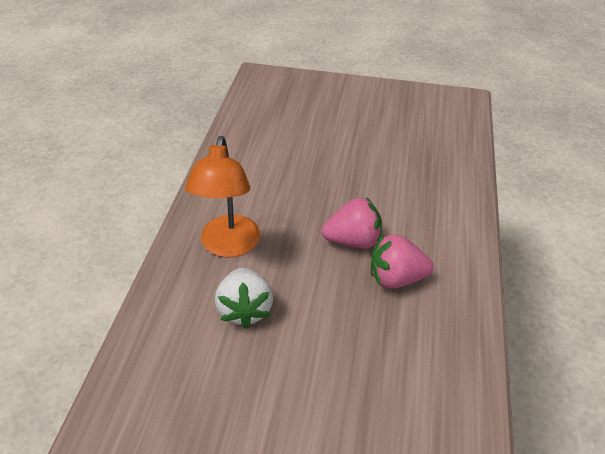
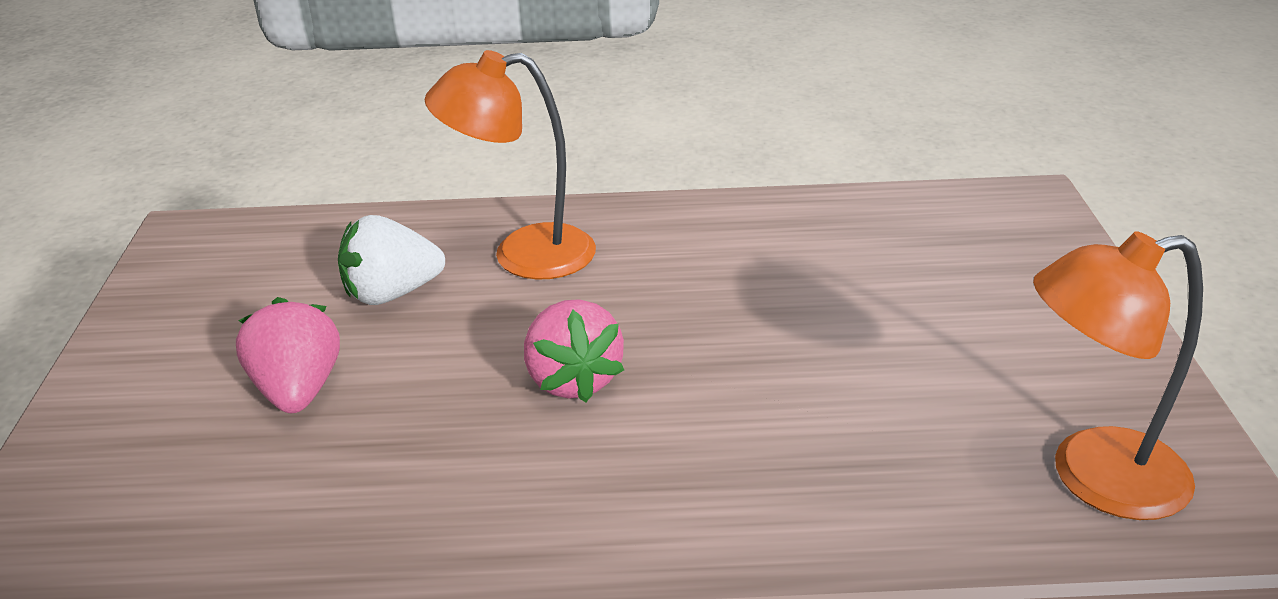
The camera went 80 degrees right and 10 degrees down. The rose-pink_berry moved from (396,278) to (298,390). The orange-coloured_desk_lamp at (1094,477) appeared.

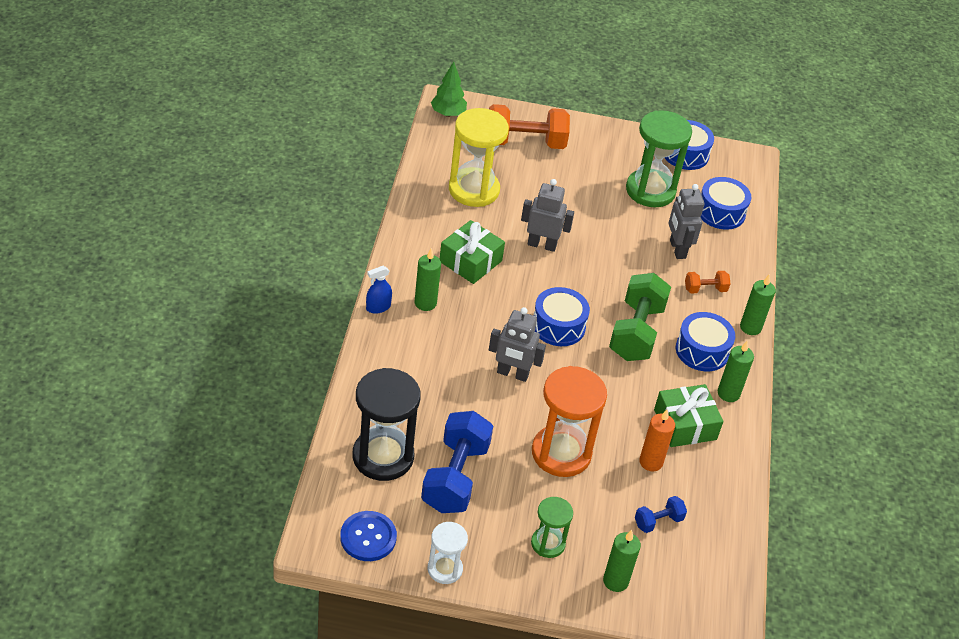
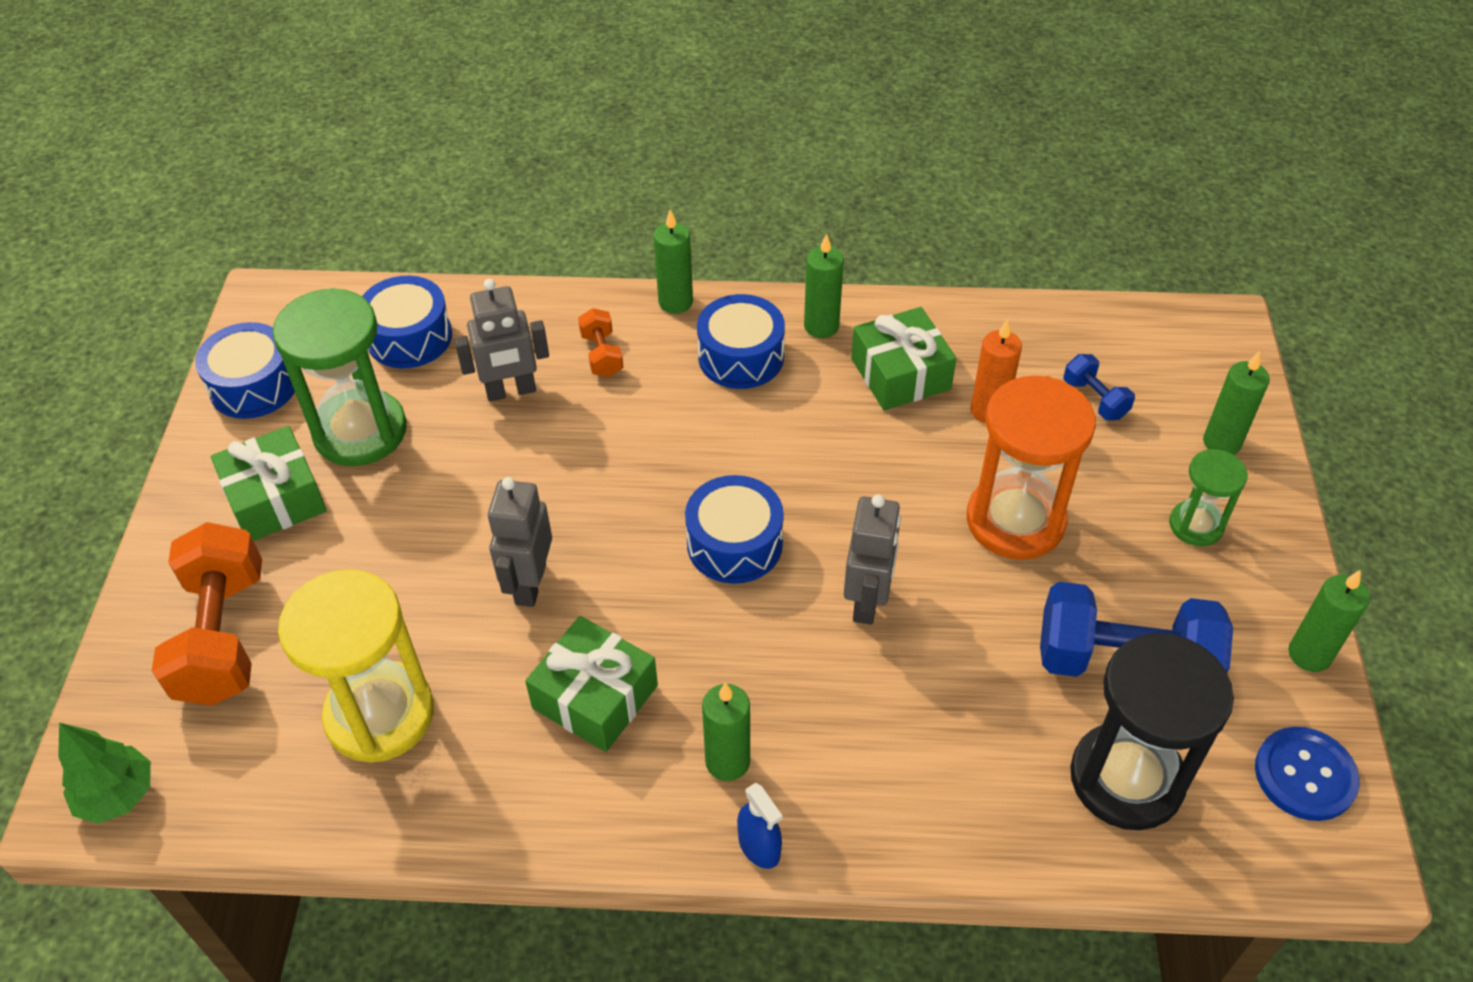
The camera went 90 degrees left and 5 degrees up. The emerald_present at (275,499) appeared. The white_sand_timer at (445,569) was replaced by the emerald_wax_candle at (1309,654). The emerald_free_weight at (636,332) disappeared.

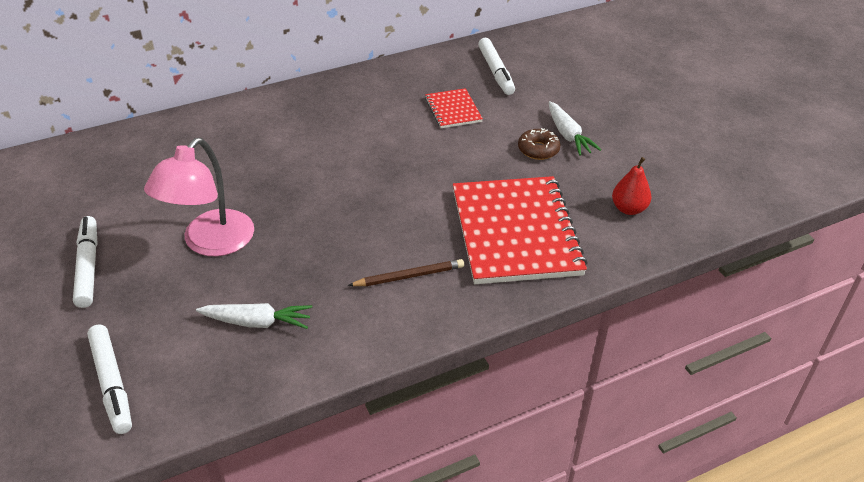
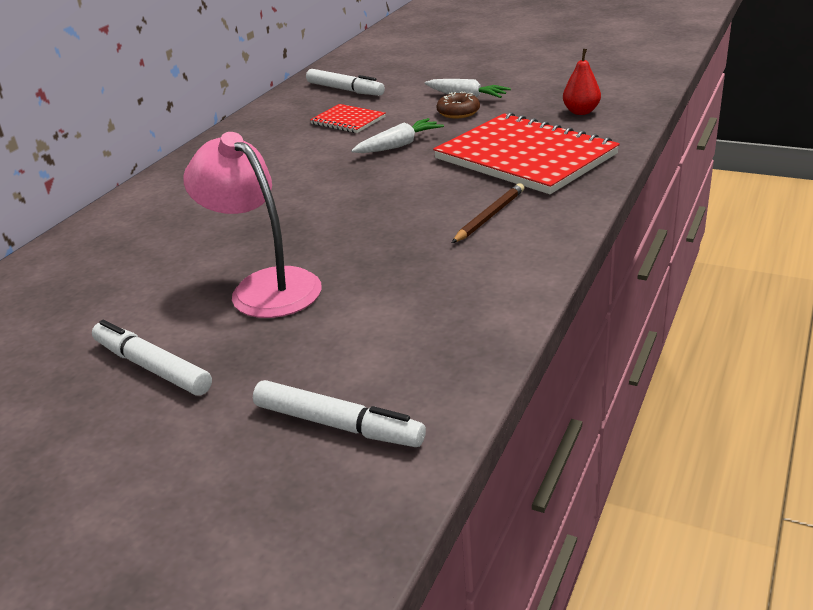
The camera went 35 degrees left and 10 degrees down. The rose-pink_desk_lamp at (210,243) turned 150 degrees clockwise. The white_root_vegetable moved from (257,322) to (399,145).

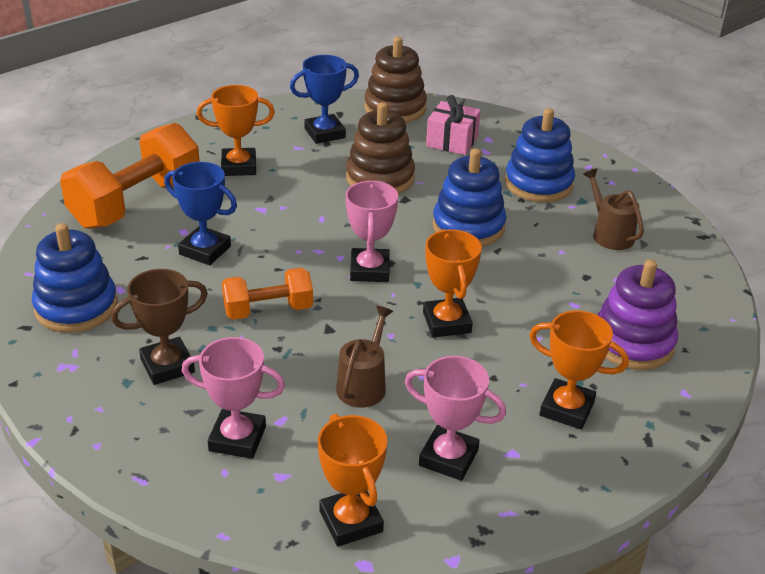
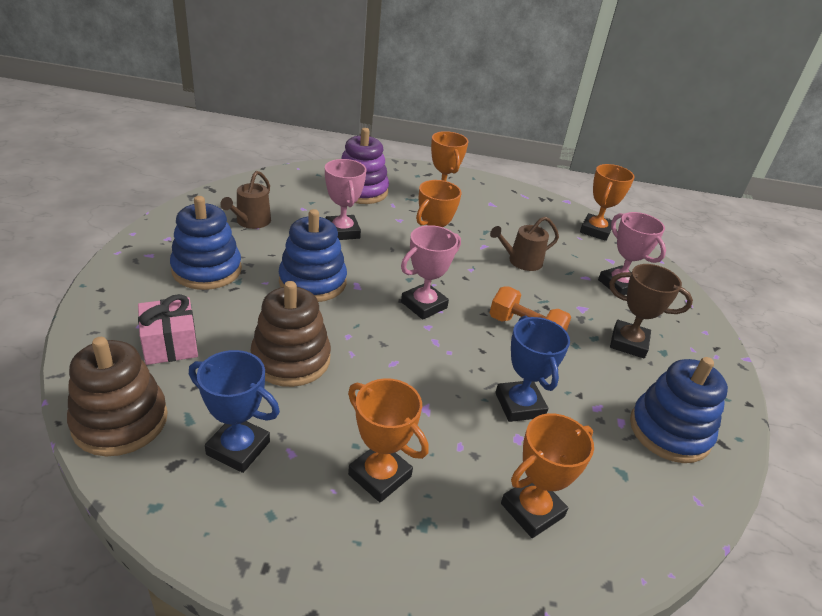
The camera went 135 degrees left and 0 degrees up. The rose-pink_trophy moved from (448,458) to (342,231). The orange-coloured_free_weight at (136,203) was replaced by the orange-coloured_trophy at (532,510).

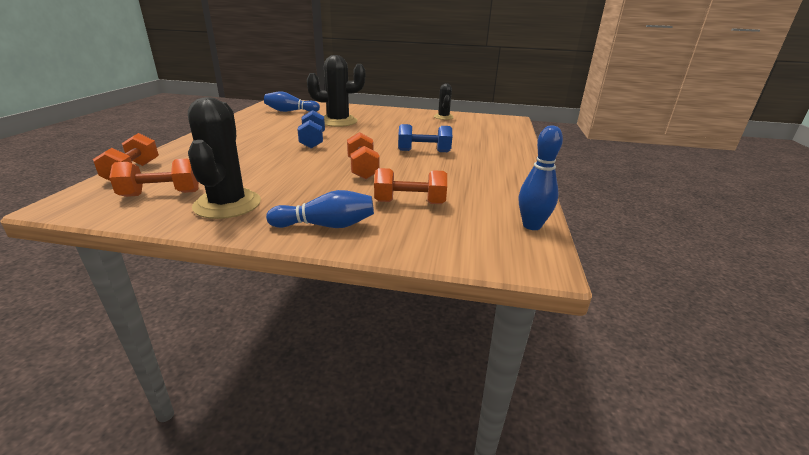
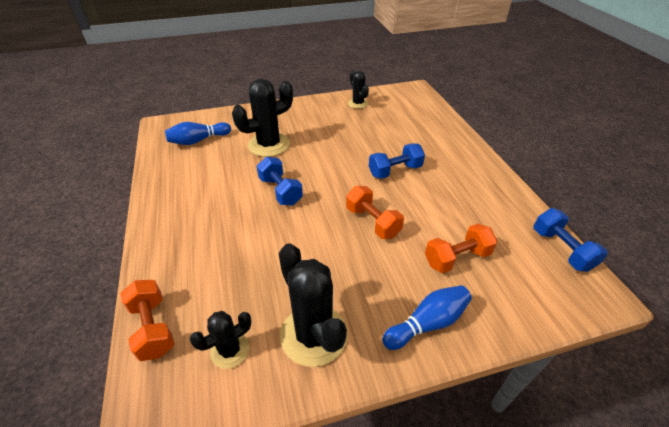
The camera went 25 degrees left and 15 degrees up. The orange-coloured_free_weight at (161,194) was replaced by the ebony_cactus at (230,350). The blue_tenpin at (532,226) was replaced by the blue_free_weight at (561,249).

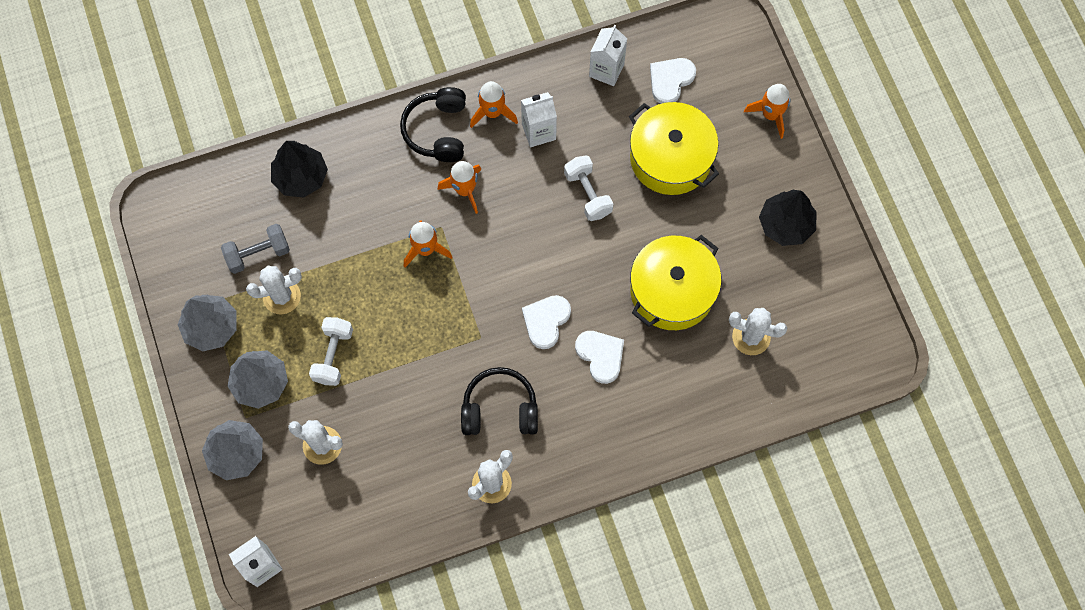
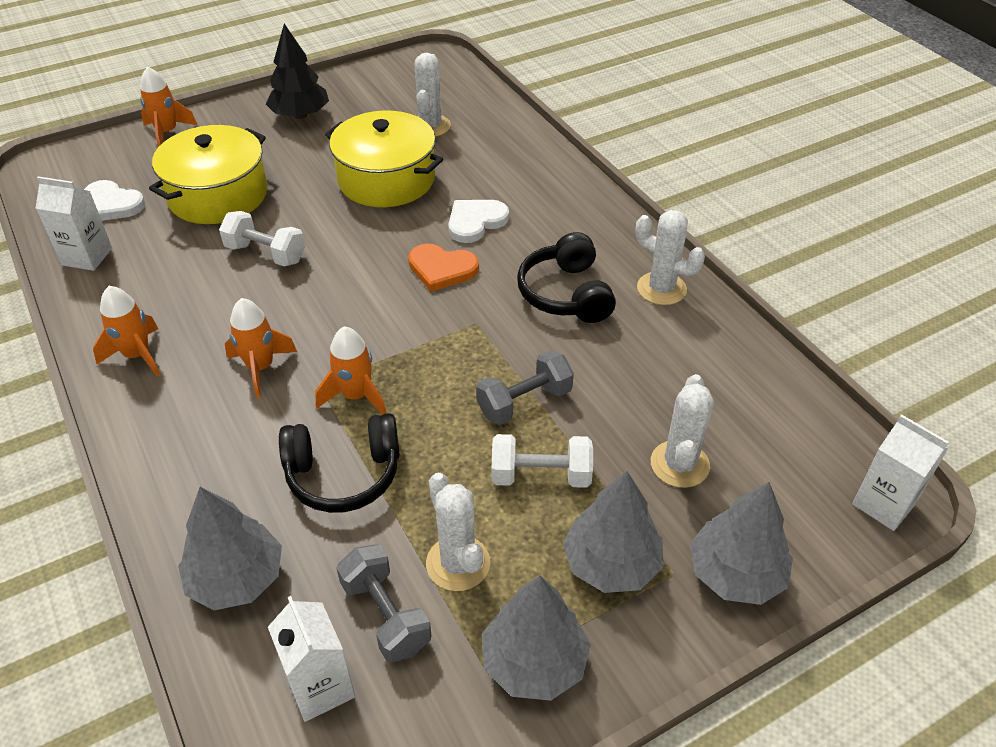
The camera went 100 degrees left and 25 degrees down. The ebony_tree at (301,177) became the gray_tree at (236,578). The white_free_weight at (587,194) turned 60 degrees clockwise. The white_juice_carton moved from (538,131) to (320,686). The ebony_over-ear_headphones moved from (438,131) to (343,474). The white_love_heart at (546,321) became the orange-coloured_love_heart at (442,269). The gray_free_weight at (524,402) appeared.

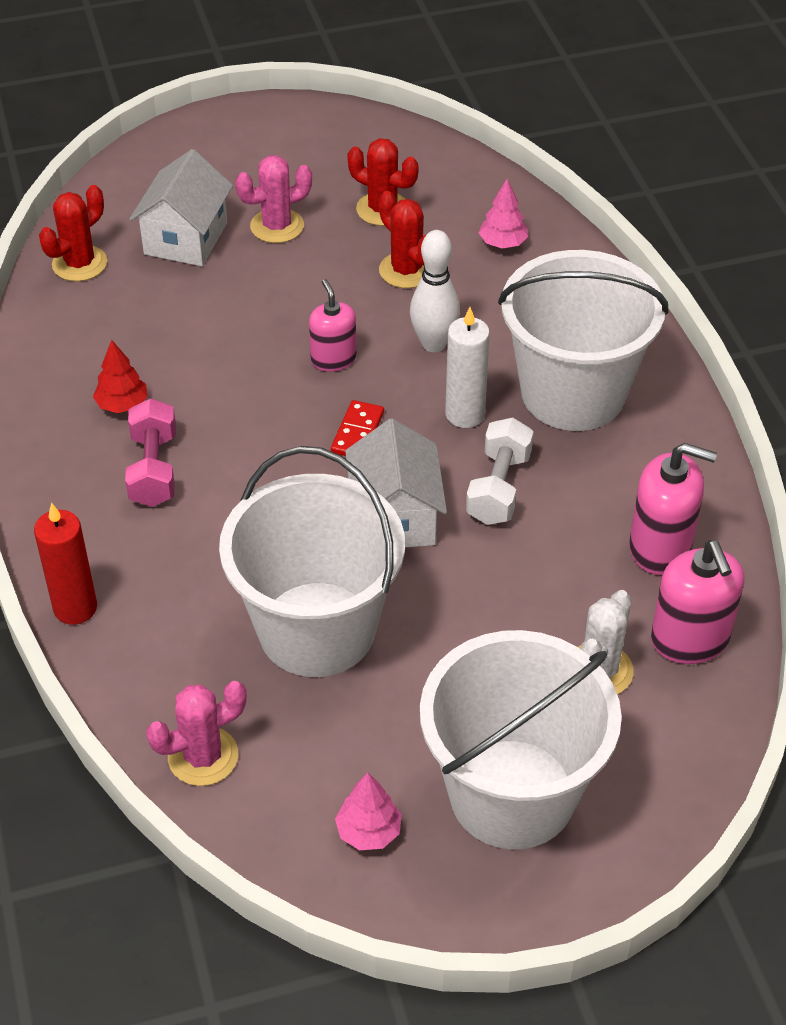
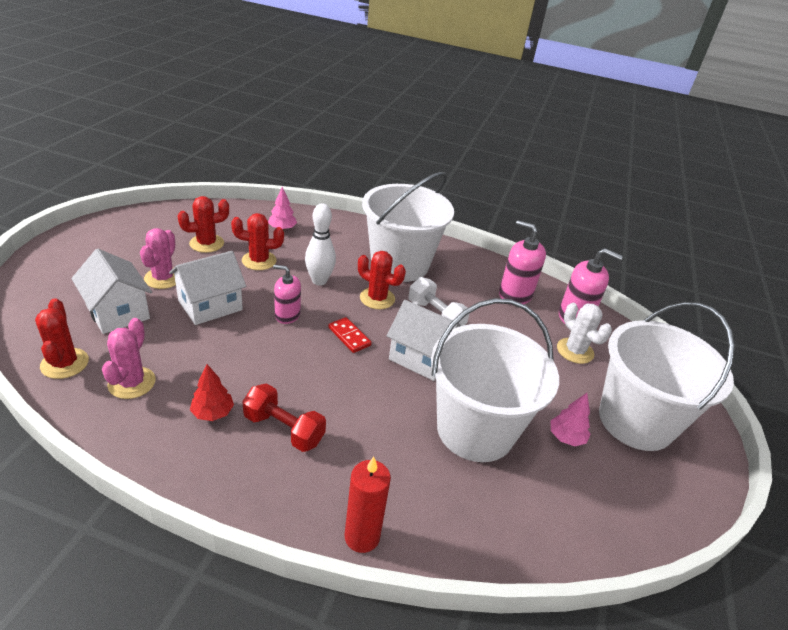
The camera went 60 degrees left and 10 degrees down. The rose-pink_cactus moved from (203,756) to (132,383). The white_cottage at (210,305) appeared. The rose-pink_free_weight at (154,469) became the crimson_free_weight at (284,429). The white_wax_candle at (465,414) was replaced by the crimson_cactus at (377,298). The rose-pink_pump_bottle at (660,547) turned 105 degrees counterclockwise. The rose-pink_tree moved from (368,831) to (566,437).

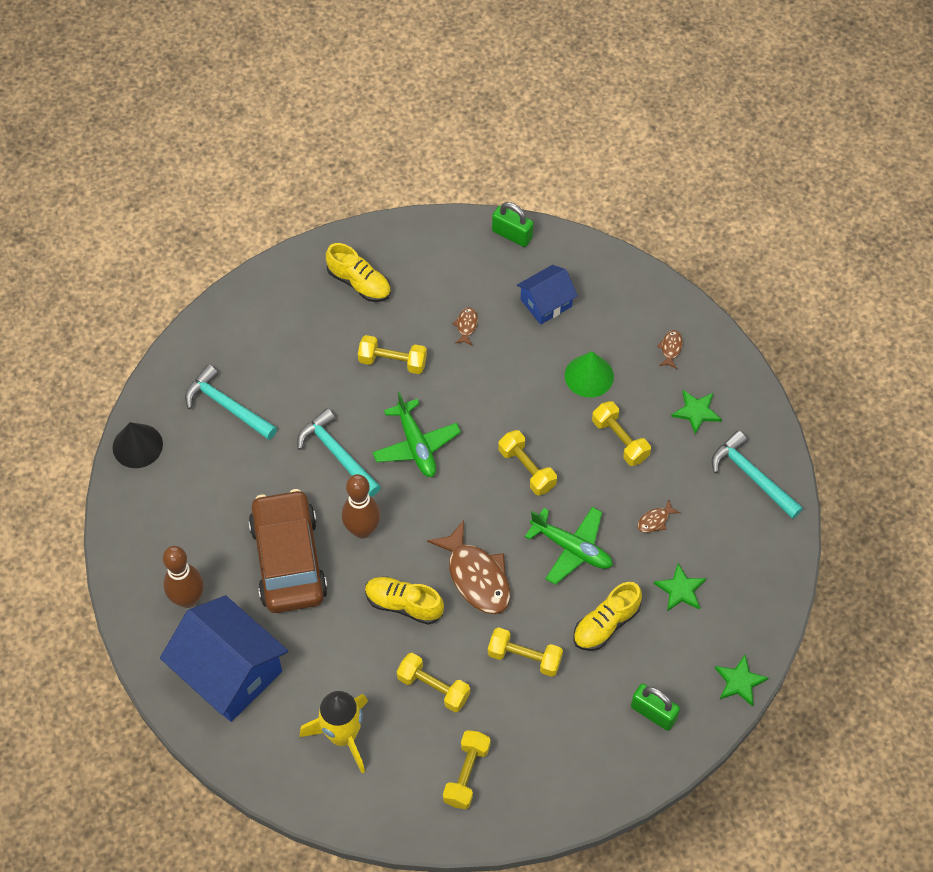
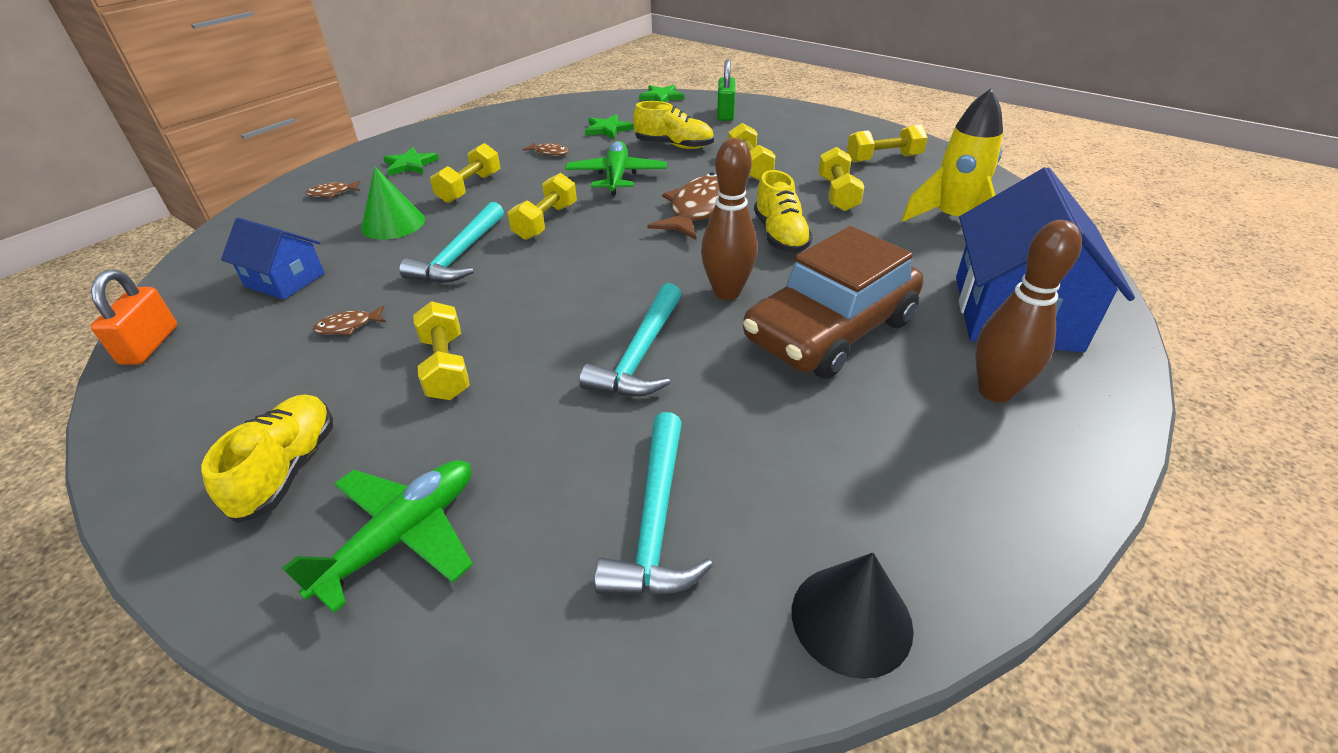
The camera went 120 degrees left and 20 degrees down. The emerald_small_lock at (512,234) became the orange-coloured_small_lock at (149,345). The emerald_plane moved from (416,445) to (402,536). The aqua_claw_hammer moved from (752,476) to (460,255).

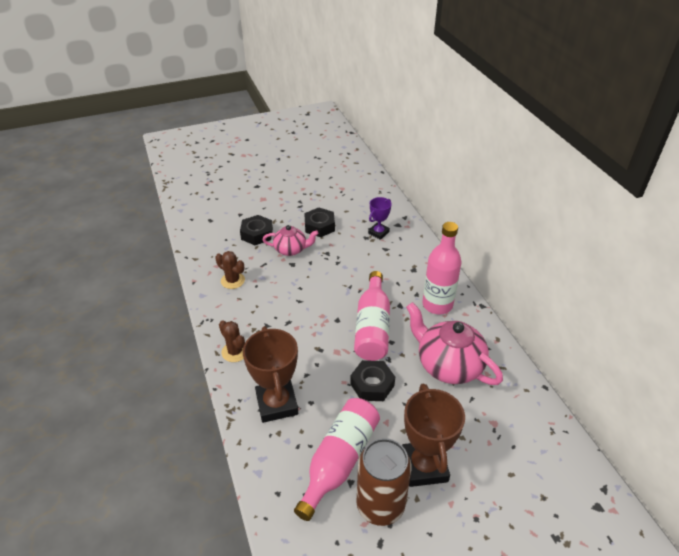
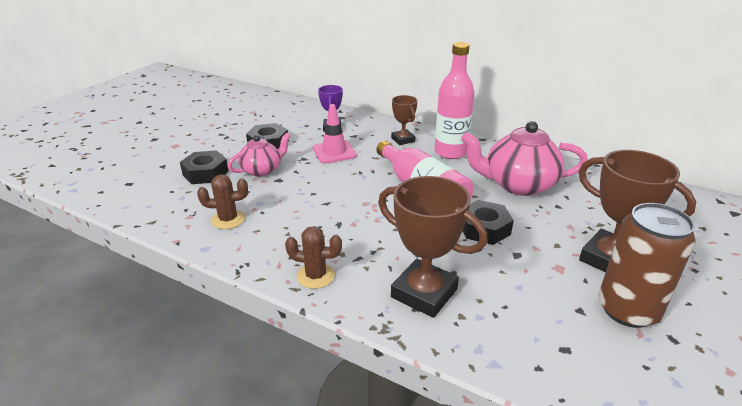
The camera went 40 degrees left and 10 degrees down. The rose-pink_traffic_cone at (334,152) appeared. The russet_trophy at (403,140) appeared. The rose-pink_drink_bottle at (339,461) disappeared.

